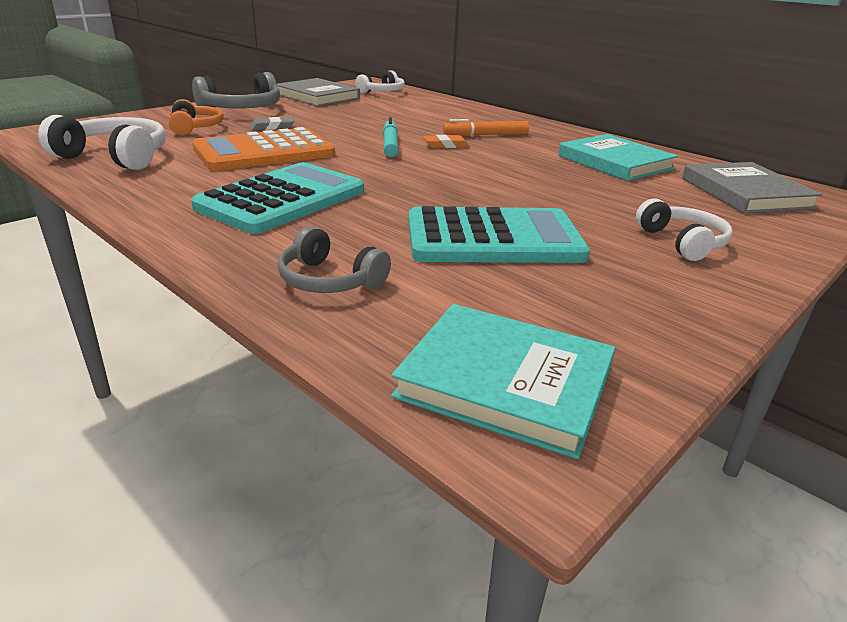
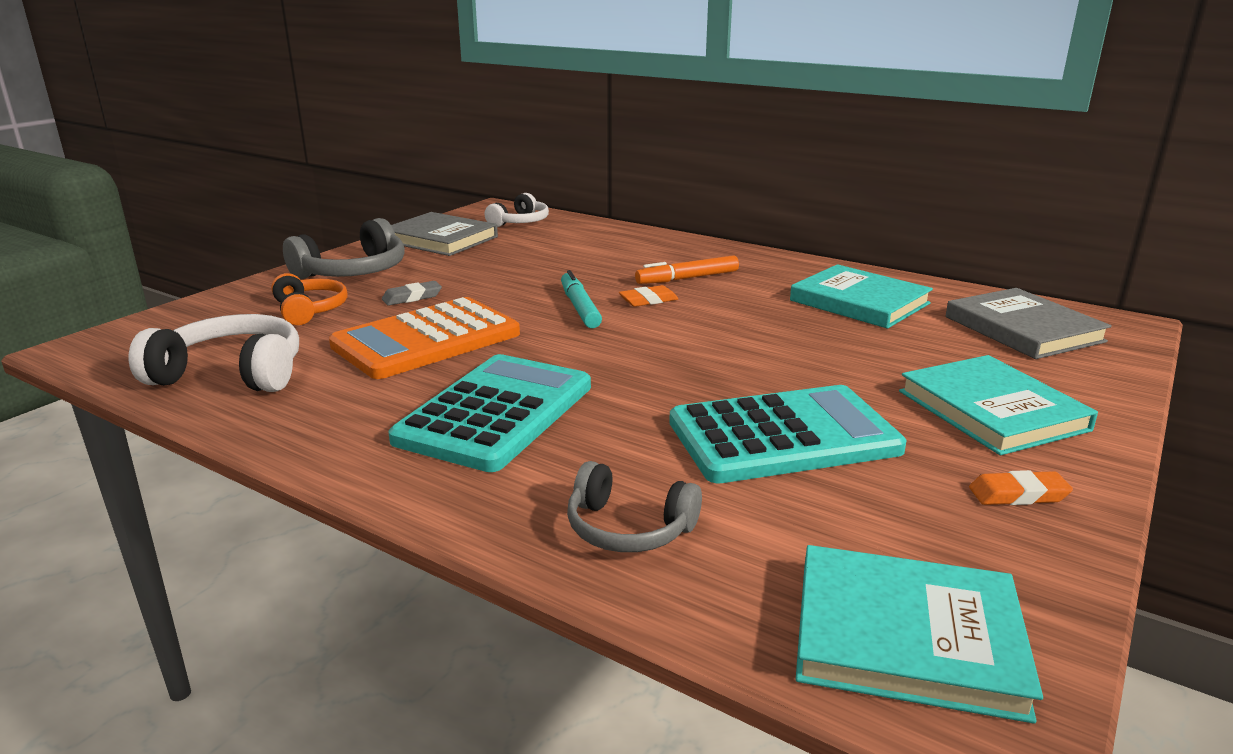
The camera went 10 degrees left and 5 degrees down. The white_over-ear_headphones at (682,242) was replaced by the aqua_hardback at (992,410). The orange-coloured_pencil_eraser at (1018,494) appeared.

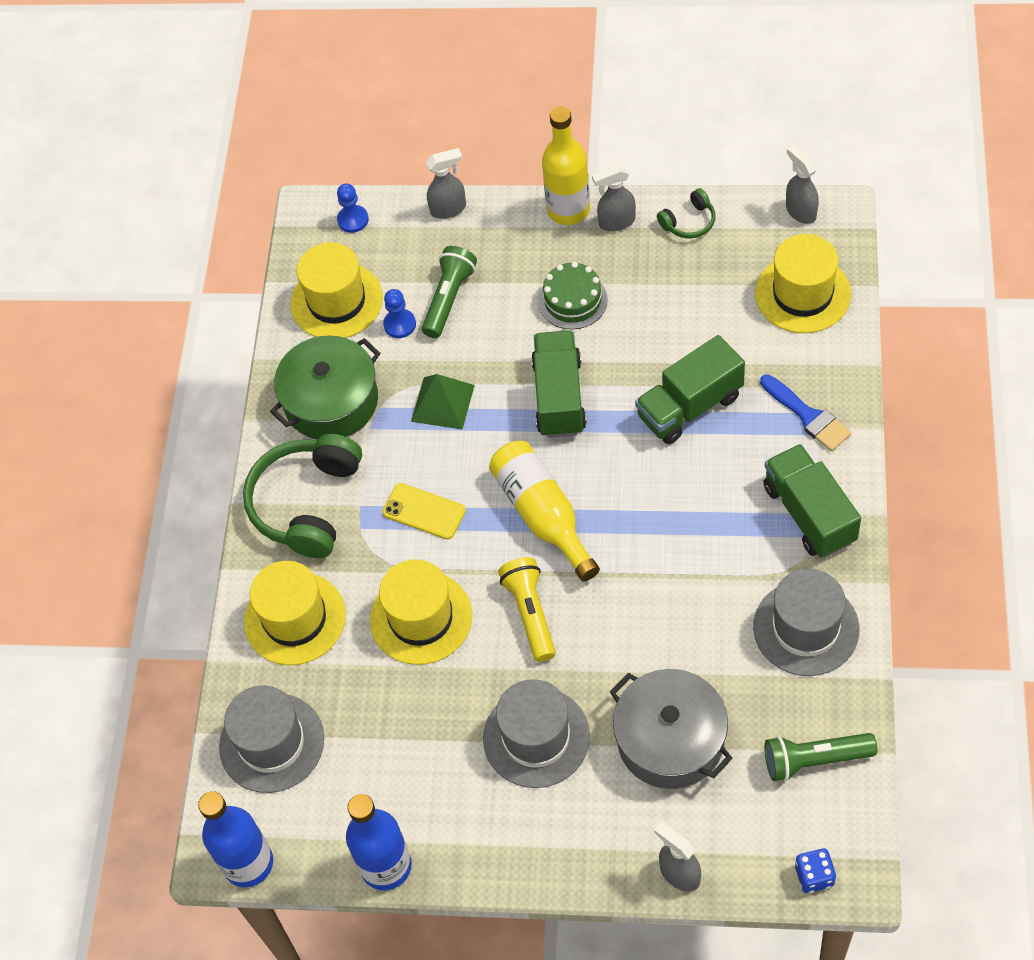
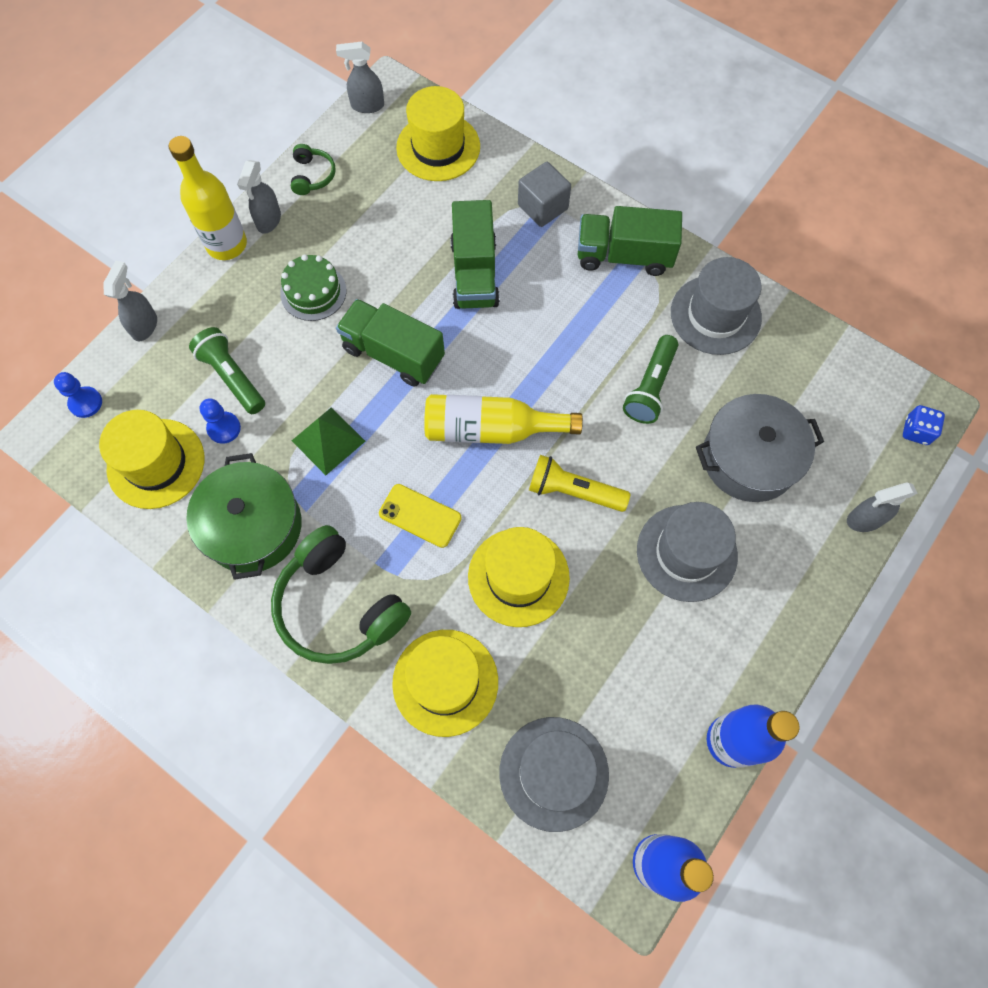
The camera went 65 degrees left and 10 degrees up. The yellow_mobile_phone at (424,511) turned 60 degrees clockwise. The blue_paintbrush at (808,416) was replaced by the gray_block at (543,207). The emerald_pocket_torch moved from (814,760) to (650,387).

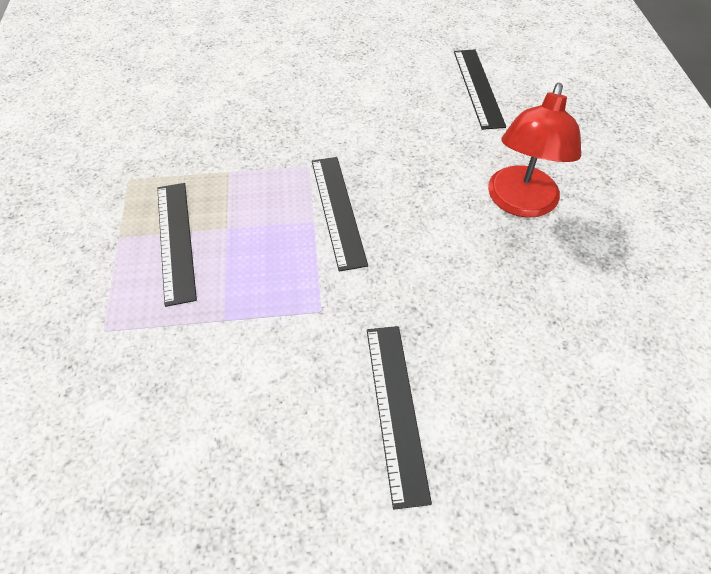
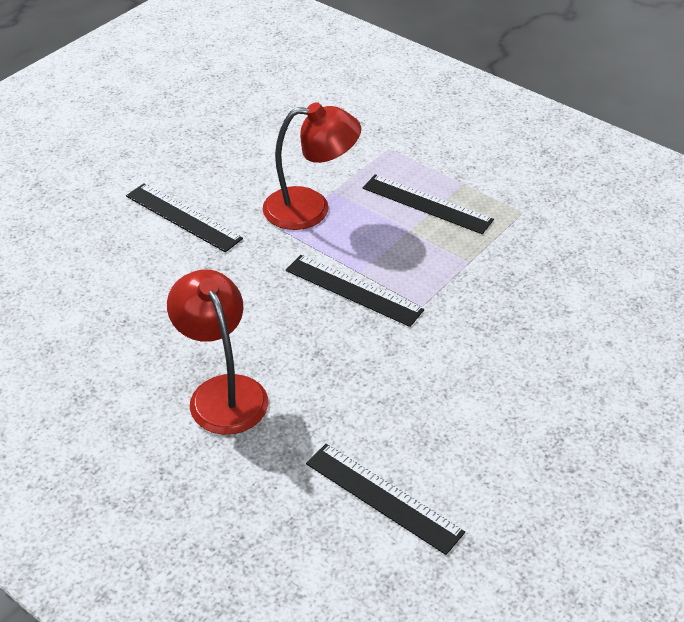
The camera went 135 degrees right and 10 degrees down. The crimson_desk_lamp at (311,208) appeared.

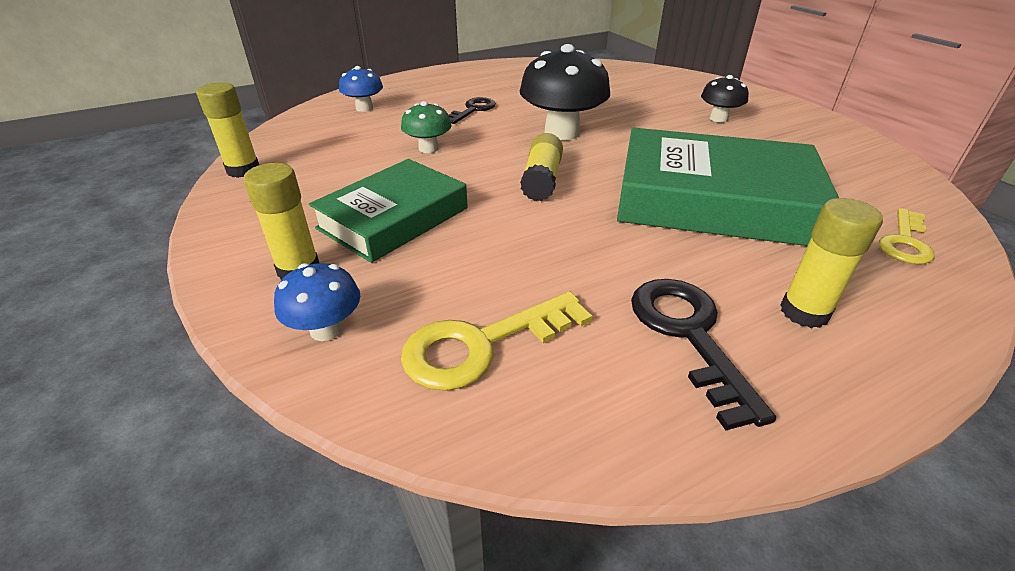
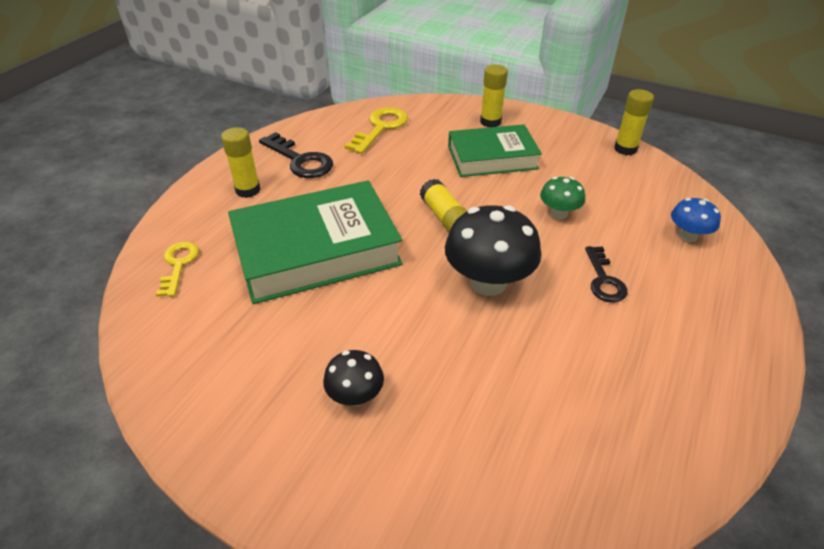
The camera went 145 degrees right and 5 degrees up. The emerald_hardback at (393,218) turned 75 degrees clockwise. The blue_toadstool at (326,329) disappeared.

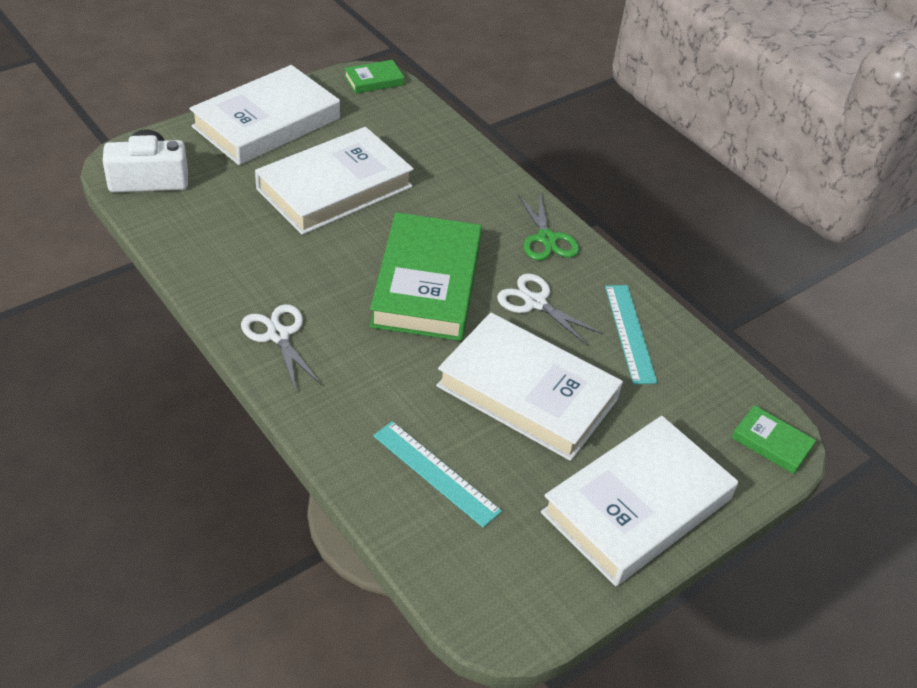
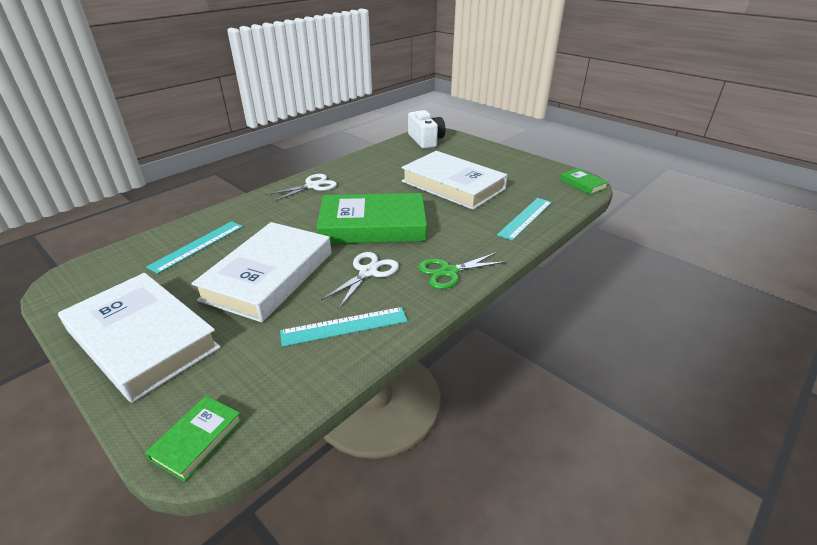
The camera went 85 degrees right and 10 degrees down. The aqua_measuring_stick at (525,218) appeared. The white_hardback at (266,123) disappeared.

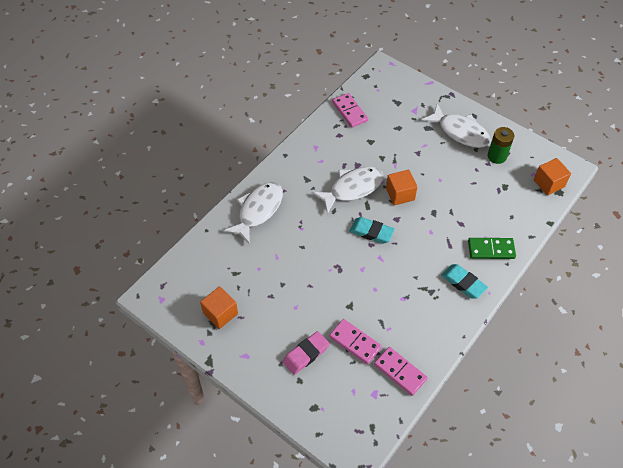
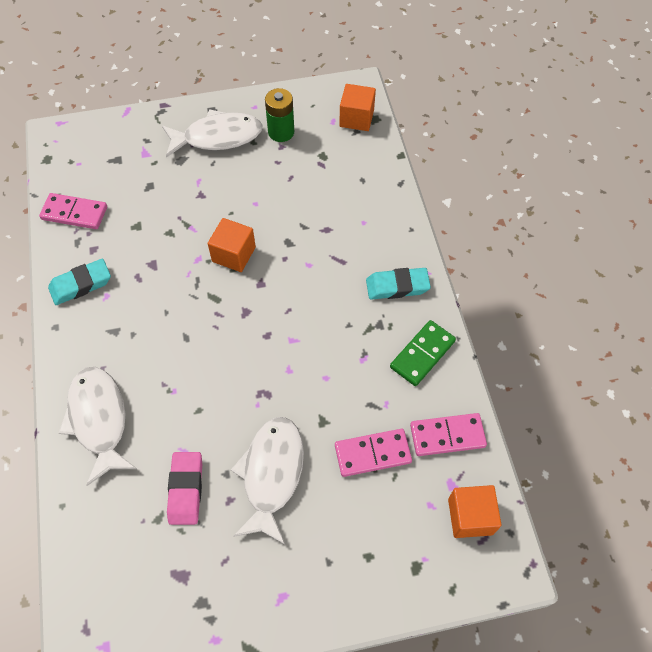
The camera went 50 degrees left and 5 degrees up. The aqua_pencil_eraser moved from (371,232) to (81,284). The rose-pink_pencil_eraser moved from (306,354) to (186,489). The white_toy_fish moved from (352,188) to (272,474). The emerald_domino_piece moved from (491,249) to (422,354). The orange-coloured_block moved from (220,313) to (470,516).

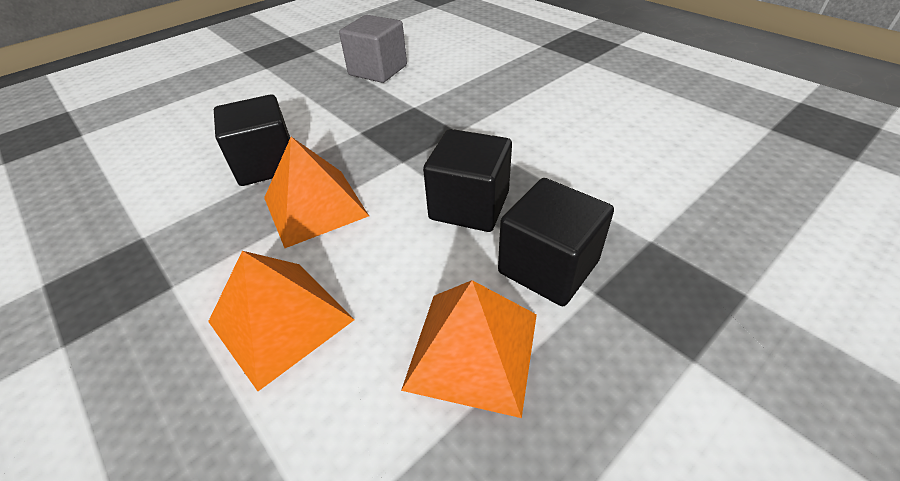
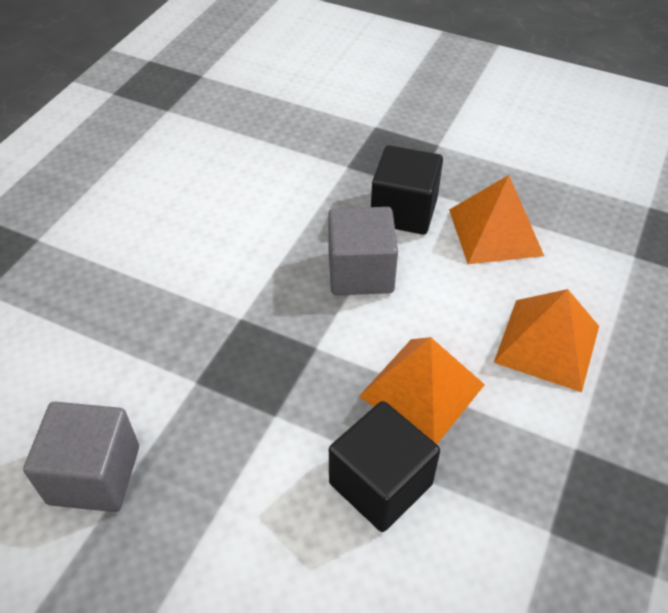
The camera went 115 degrees left and 5 degrees up. The ebony_block at (469,206) became the gray_block at (360,272).

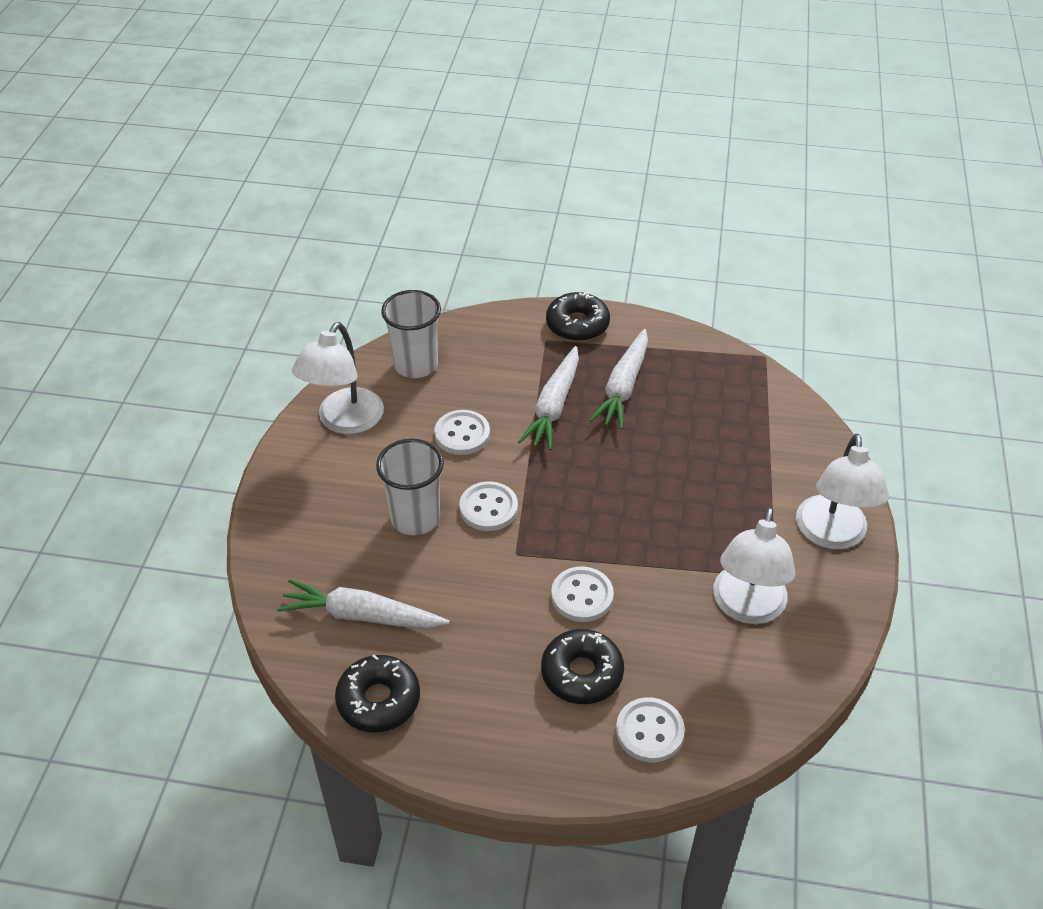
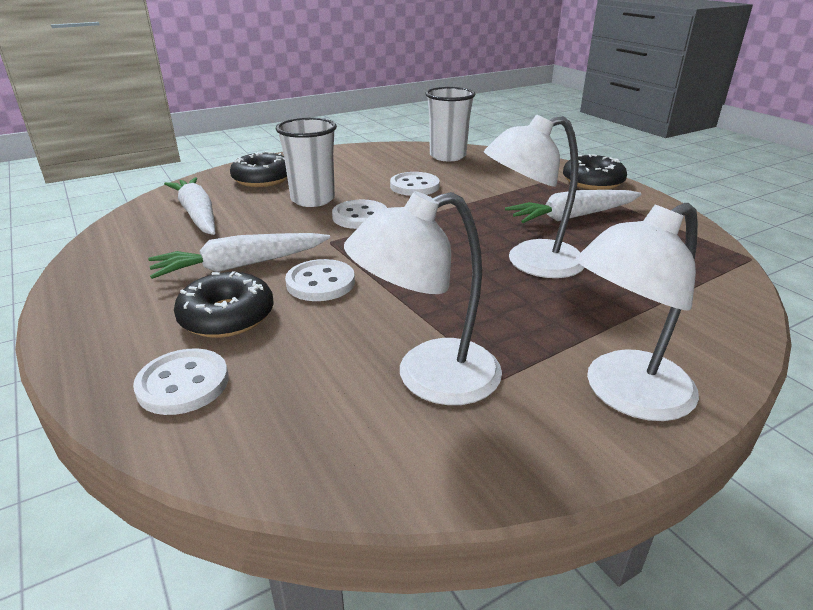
The camera went 50 degrees right and 15 degrees down. The white_root_vegetable moved from (553,406) to (240,265). The ebony_glazed_donut moved from (379,700) to (262,179). The white_desk_lamp moved from (344,421) to (531,263).

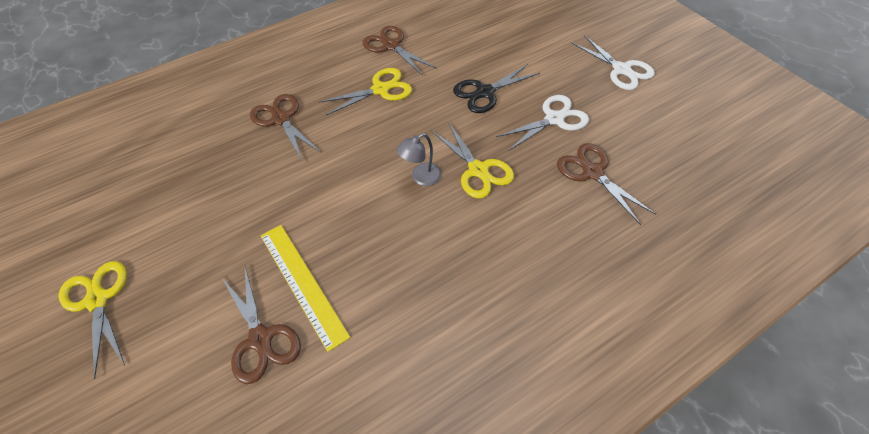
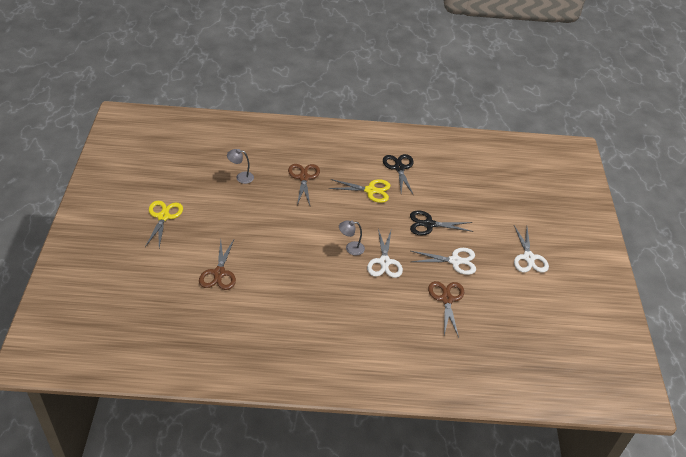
The camera went 30 degrees right and 10 degrees down. The gray_desk_lamp at (241,177) appeared. The yellow_scissors at (478,170) became the white_scissors at (384,262). The russet_scissors at (391,46) became the ebony_scissors at (399,168). The yellow_measuring_stick at (302,283) disappeared.

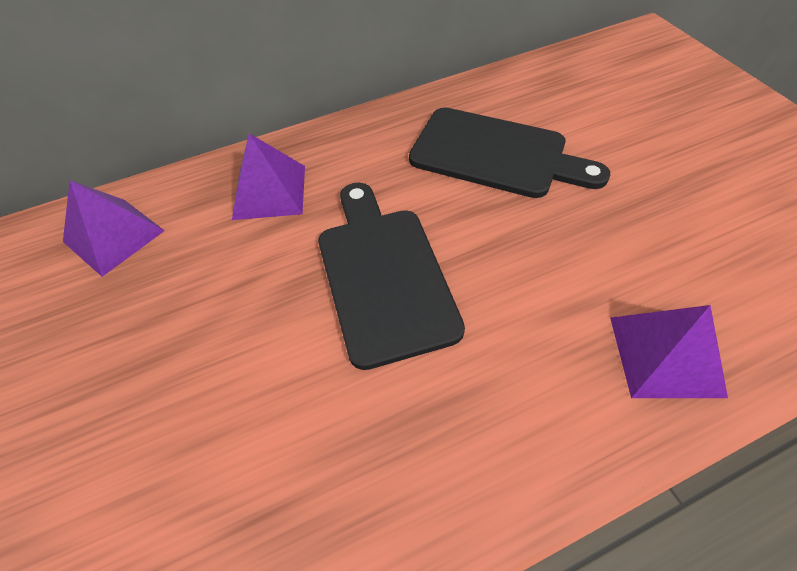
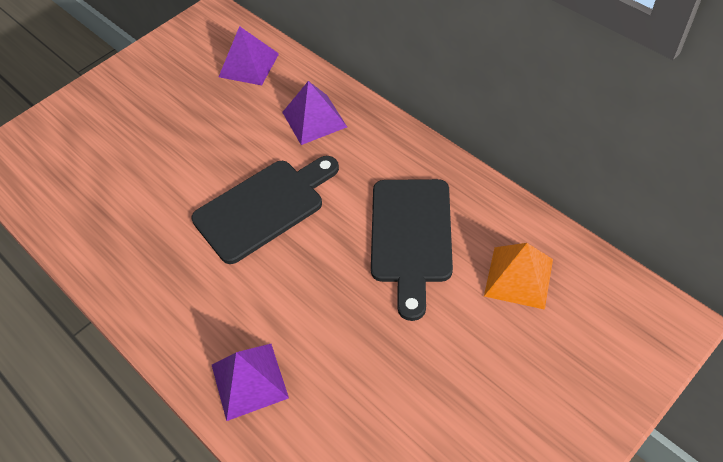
The camera went 70 degrees right and 0 degrees up. The orange-coloured_solid_pyramid at (518,277) appeared.

